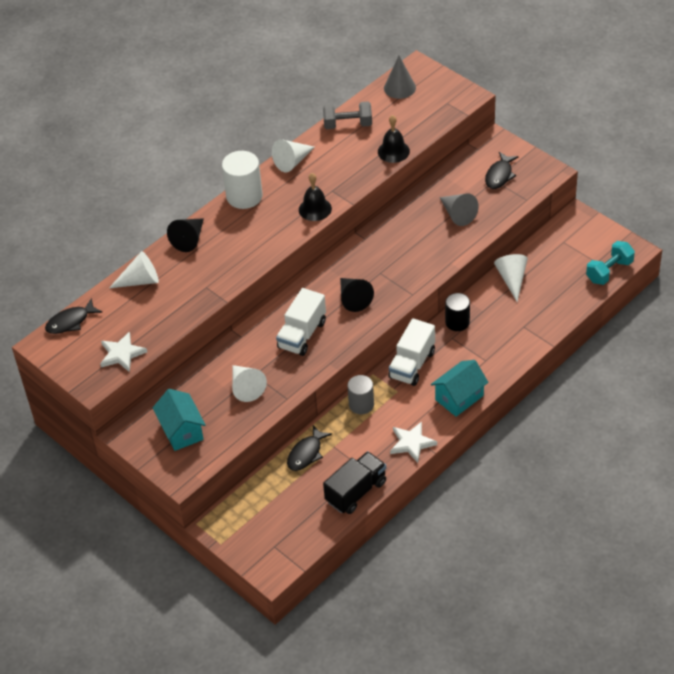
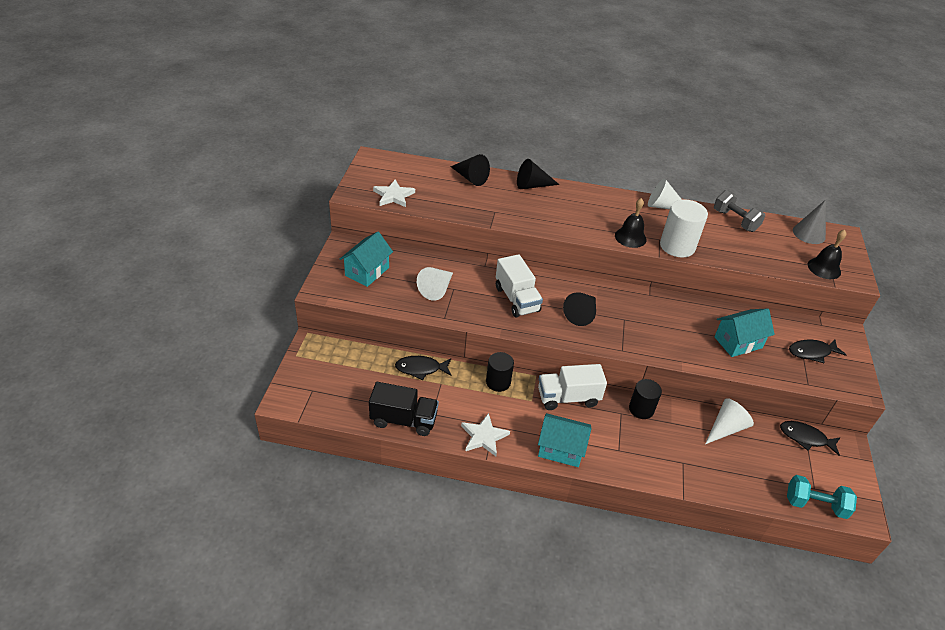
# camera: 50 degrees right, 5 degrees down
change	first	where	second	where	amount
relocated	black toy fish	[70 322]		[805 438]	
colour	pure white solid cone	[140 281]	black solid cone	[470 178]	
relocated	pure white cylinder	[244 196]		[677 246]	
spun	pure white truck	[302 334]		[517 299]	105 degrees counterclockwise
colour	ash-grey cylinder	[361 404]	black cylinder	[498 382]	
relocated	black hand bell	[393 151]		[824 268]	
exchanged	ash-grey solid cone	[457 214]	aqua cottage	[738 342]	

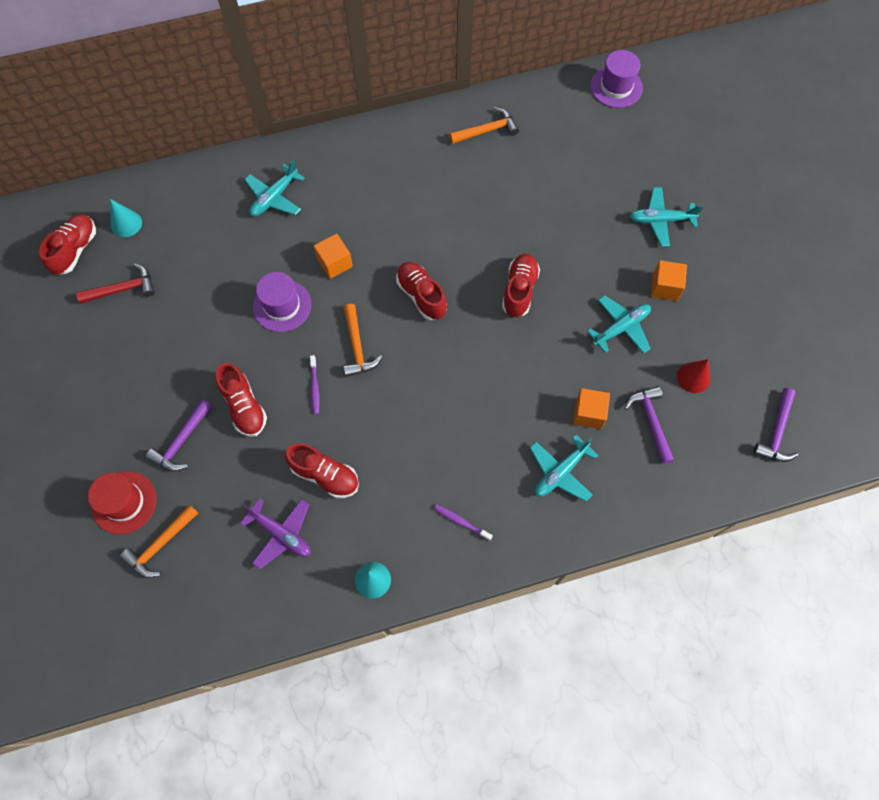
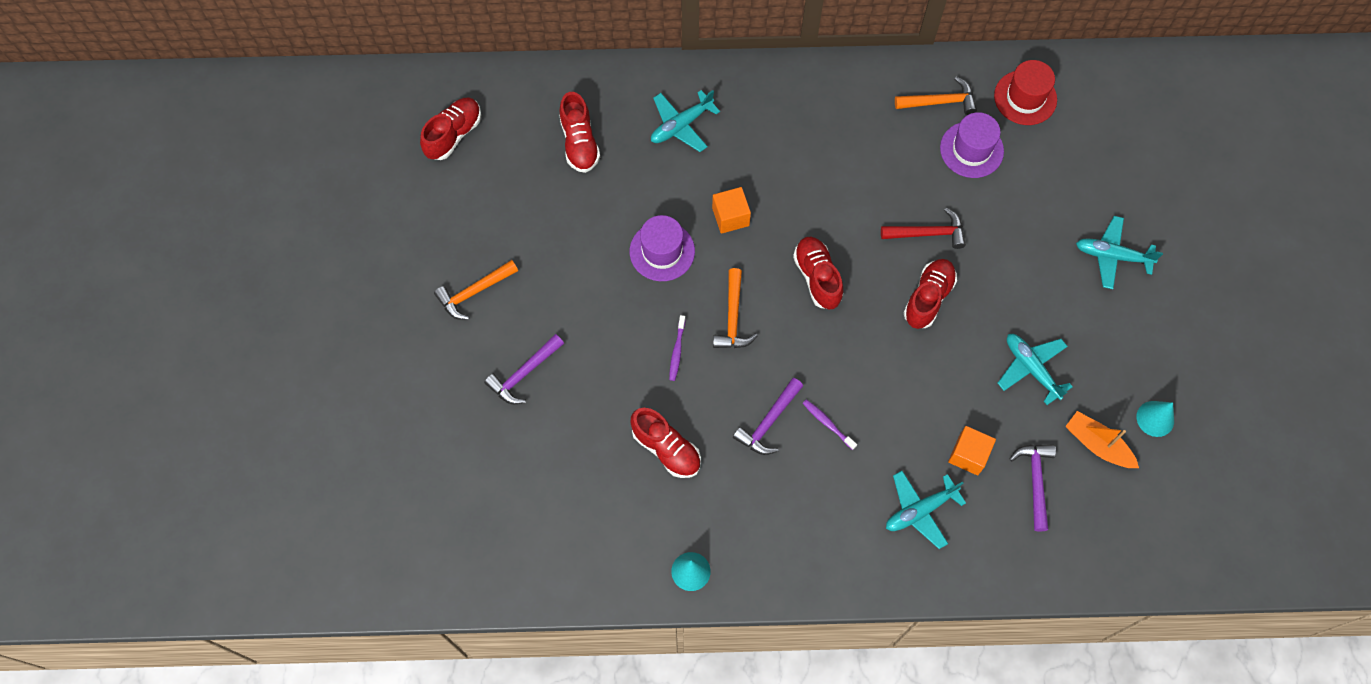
# camera: 15 degrees right, 0 degrees up
change	first	where	second	where	amount
relocated	scarlet carpenter's hammer	[123 289]		[928 233]	
relocated	scarlet top hat	[124 502]		[1025 97]	
relocated	aqua solid cone	[126 223]		[1155 418]	
relocated	orange-coloured carpenter's hammer	[160 545]		[474 292]	
relocated	scarlet shoe	[244 406]		[579 142]	
missing	violet toy plane	[281 534]			
relocated	violet toothbrush	[461 522]		[828 424]	
spun	aqua toy plane	[621 328]		[1031 368]	105 degrees counterclockwise
relocated	violet top hat	[616 87]		[971 149]	
missing	orange-coloured cube	[665 287]			
exchanged	scarlet solid cone	[693 377]	orange-coloured toy boat	[1097 445]	
relocated	violet carpenter's hammer	[776 432]		[768 422]	

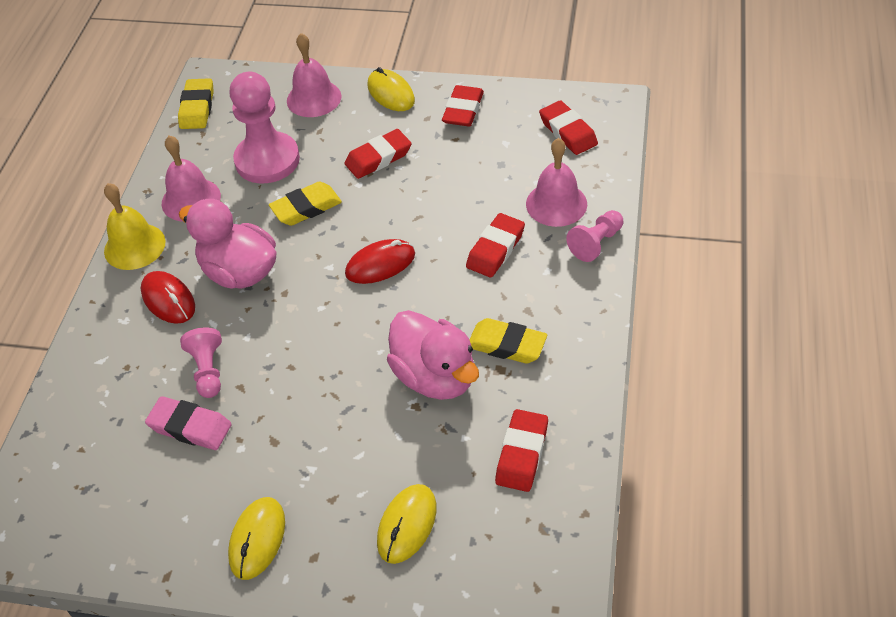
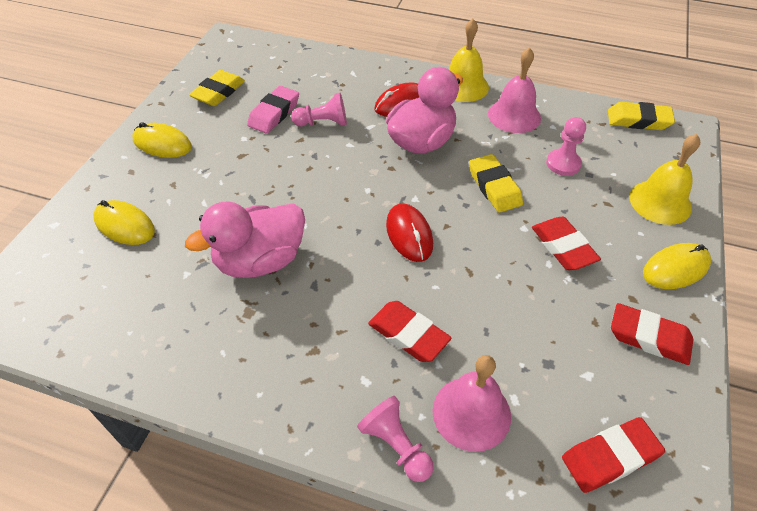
# camera: 95 degrees right, 0 degrees up
change	first	where	second	where	amount
size	rosy pawn	[267 160]		[563 164]	x0.53
colour	rosy hand bell	[314 98]	yellow hand bell	[660 202]	
relocated	yellow pencil eraser	[507 345]		[218 92]	
missing	scarlet pencil eraser	[522 454]			

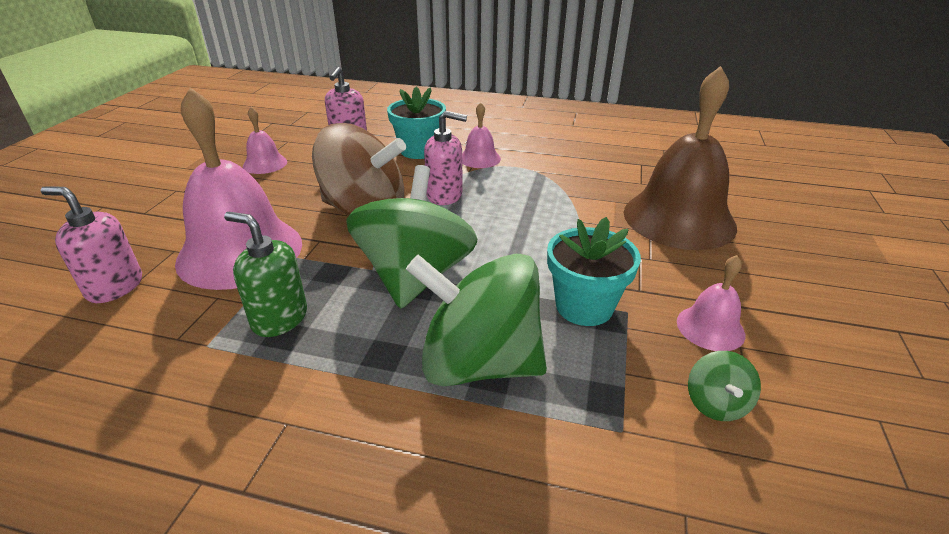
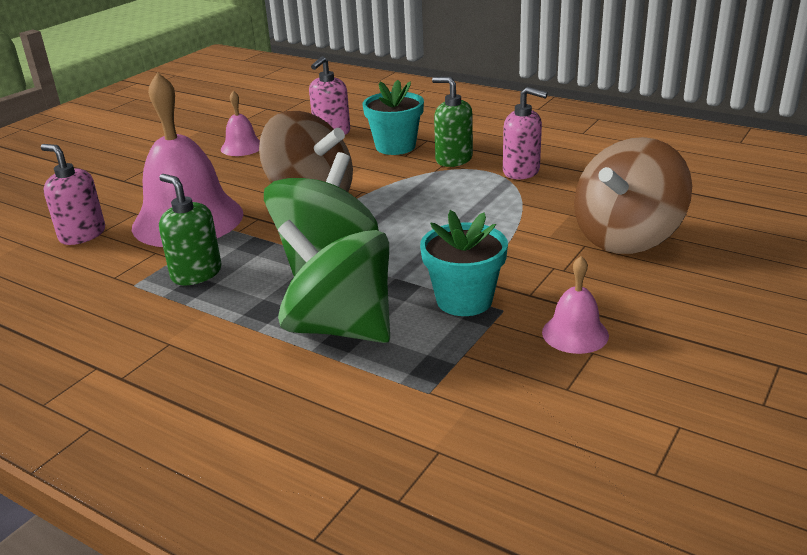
# camera: 20 degrees right, 5 degrees down
change	first	where	second	where	amount
relocated	rosy pump bottle	[445 195]		[521 171]	
exchanged	rosy hand bell	[479 158]	emerald pump bottle	[453 159]	
exchanged	russet hand bell	[679 218]	russet whirligig	[627 237]	
missing	emerald whirligig	[716 403]			

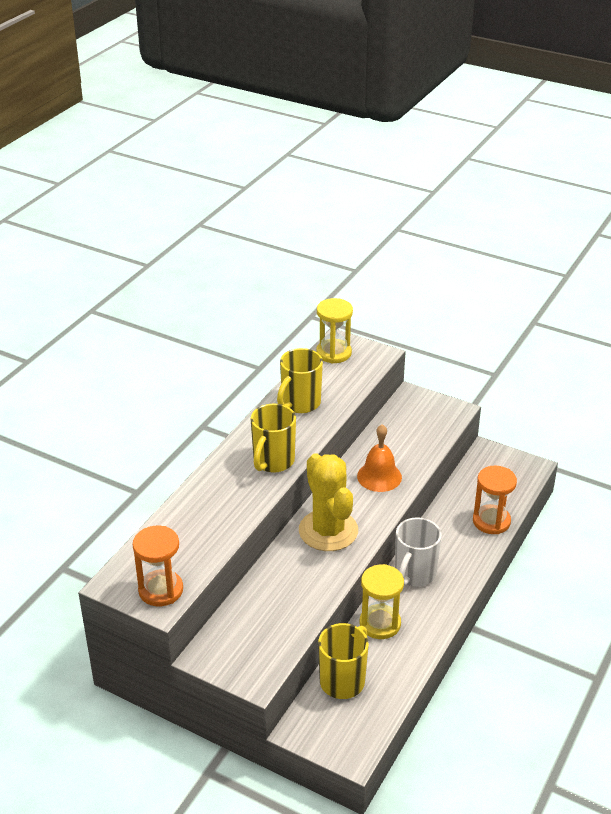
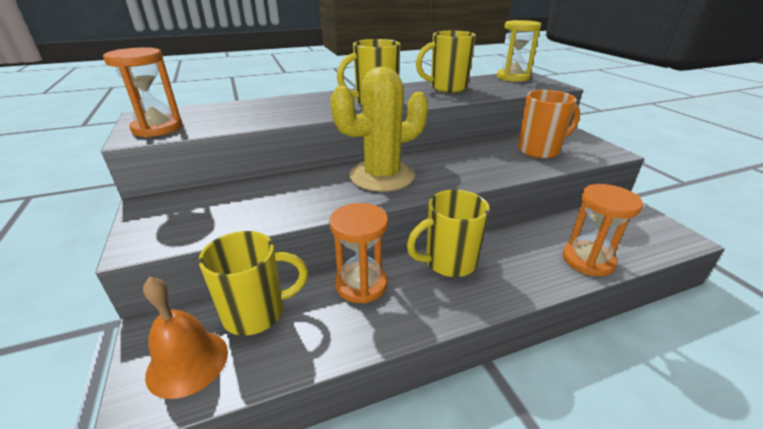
# camera: 40 degrees right, 5 degrees down
change	first	where	second	where	amount
spun	yellow saguaro cactus	[328 531]		[382 176]	45 degrees clockwise
relocated	orange-coloured hand bell	[379 476]		[187 362]	
colour	yellow sand timer	[380 623]	orange-coloured sand timer	[361 284]	
colour	pure white coffee mug	[414 574]	yellow coffee mug	[448 262]	
appeared			orange-coloured coffee mug	[539 150]	

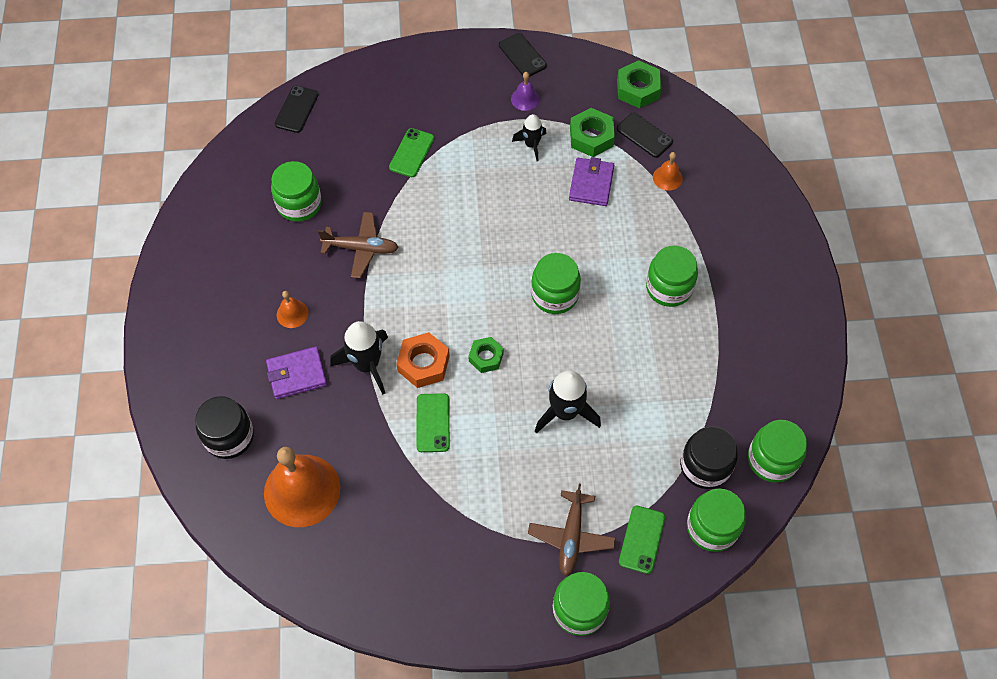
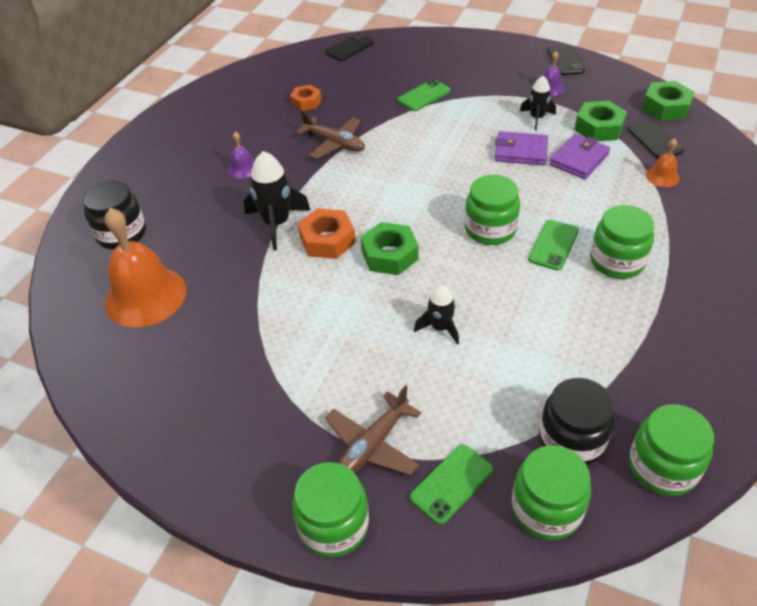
# camera: 30 degrees right, 15 degrees down
change	first	where	second	where	amount
relocated	violet billfold	[297 374]		[520 151]	
exchanged	emerald preserve jar	[299 204]	orange-coloured hex nut	[306 102]	
colour	orange-coloured hand bell	[292 314]	violet hand bell	[243 168]	
relocated	emerald smartphone	[433 423]		[553 245]	
size	emerald hex nut	[486 357]		[389 255]	x1.50
size	black spaceship	[565 412]		[440 328]	x0.62

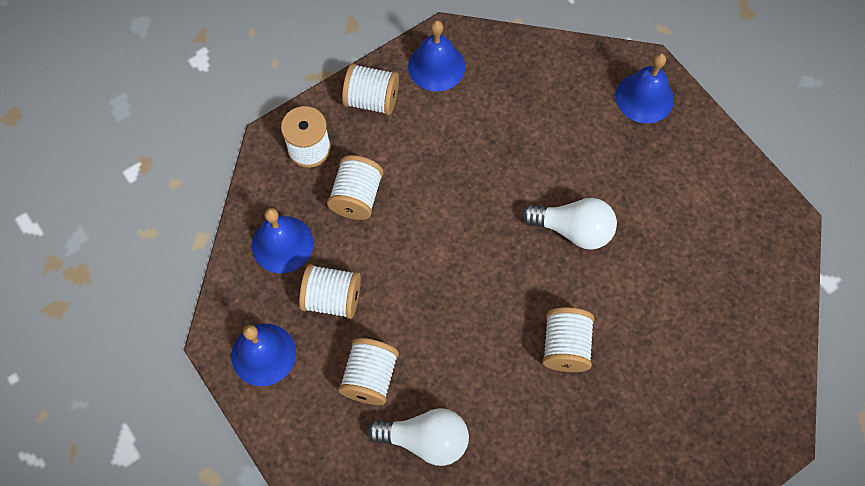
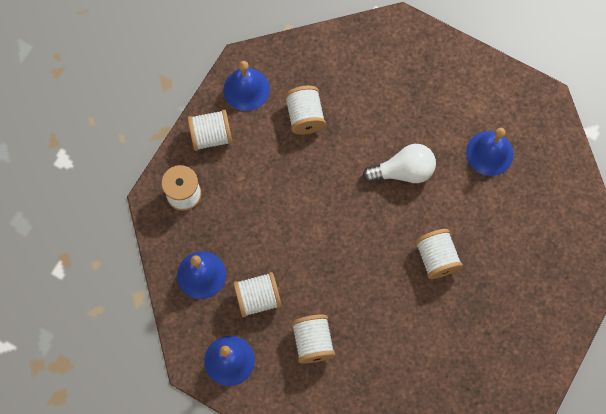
# camera: 25 degrees left, 5 degrees up
change	first	where	second	where	amount
relocated	pure white reel of thread	[357 197]		[305 116]	
missing	pure white lightbulb	[425 440]			
relocated	blue hand bell	[644 97]		[489 153]	

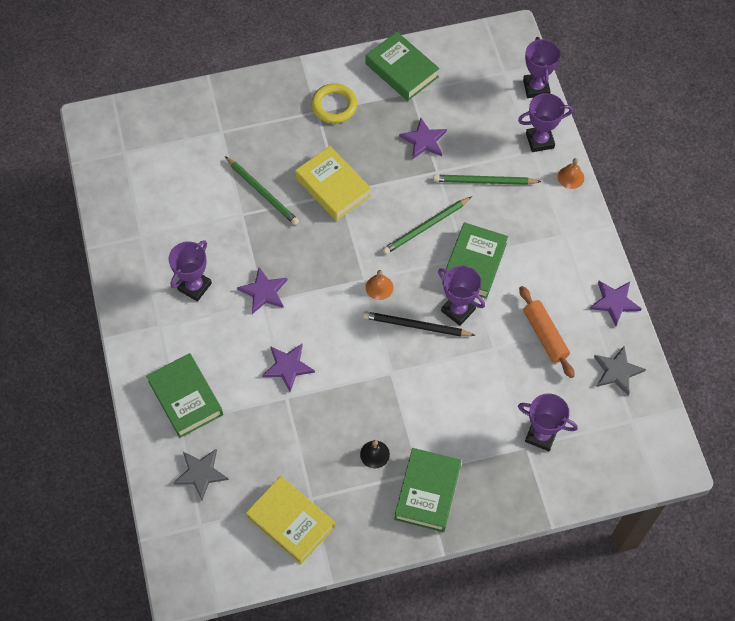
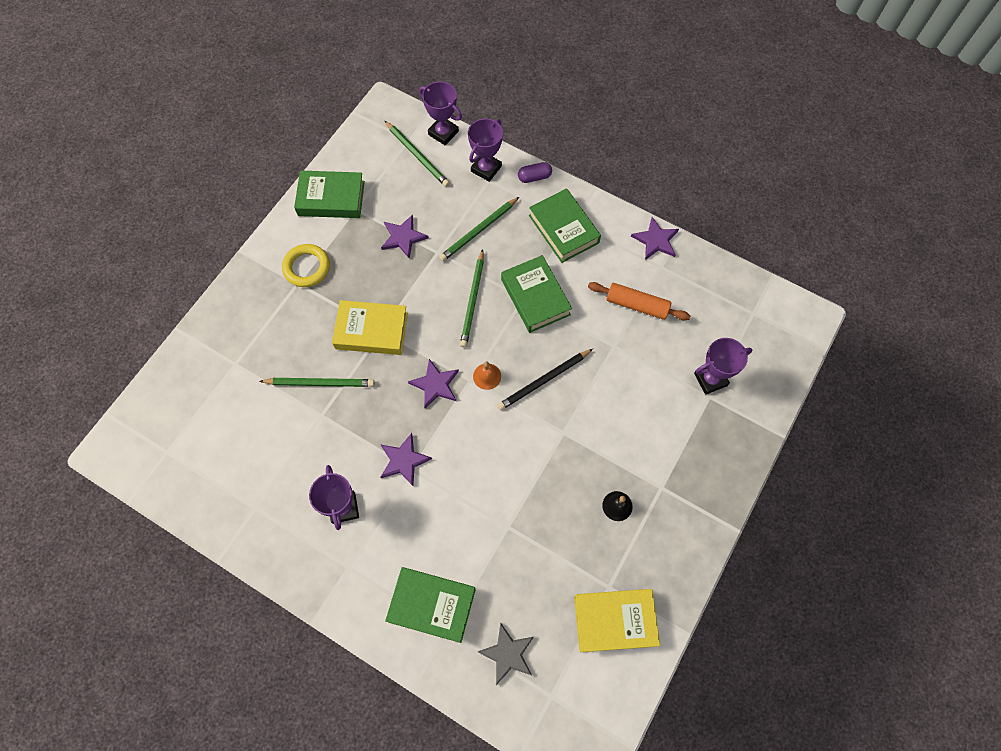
# camera: 45 degrees left, 5 degrees up
change	first	where	second	where	amount
relocated	violet five-pointed star	[288 367]		[435 384]	
relocated	emerald hardback	[427 492]		[563 229]	
missing	violet prize cup	[458 310]			
exchanged	orange-coloured hand bell	[571 177]	violet pill shape	[534 177]	
missing	ash-grey five-pointed star	[617 371]			
appeared			emerald lead pencil	[417 155]	

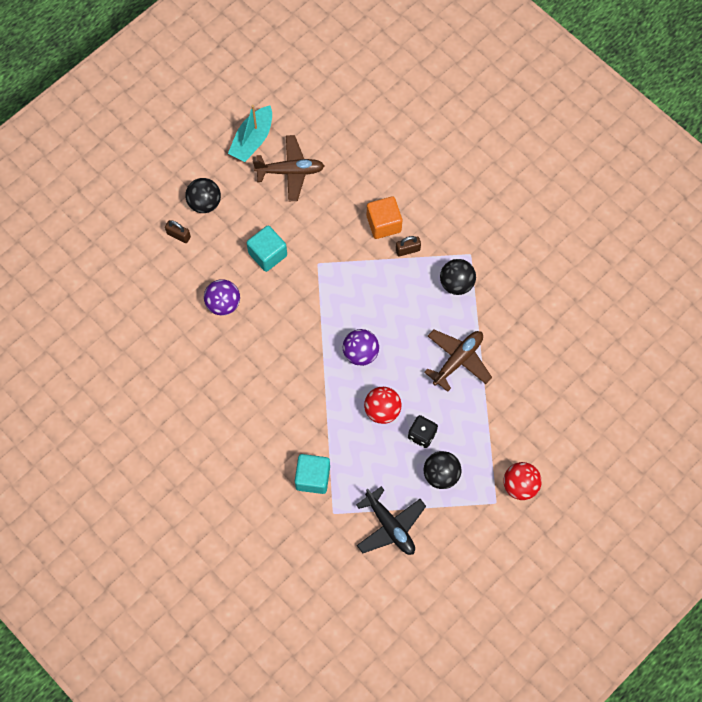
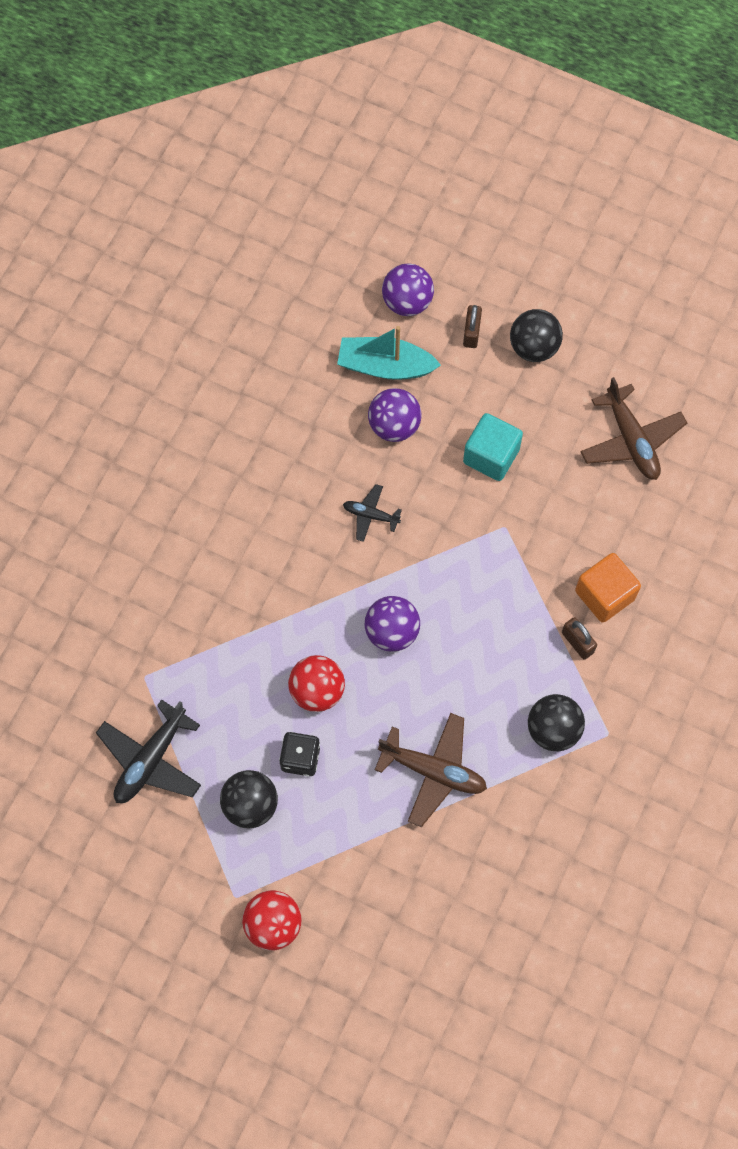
# camera: 70 degrees right, 0 degrees up
change	first	where	second	where	amount
relocated	aqua toy boat	[252 140]		[385 366]	
missing	aqua cube	[313 477]			
appeared			black toy plane	[370 515]	
appeared			violet play ball	[407 302]	

